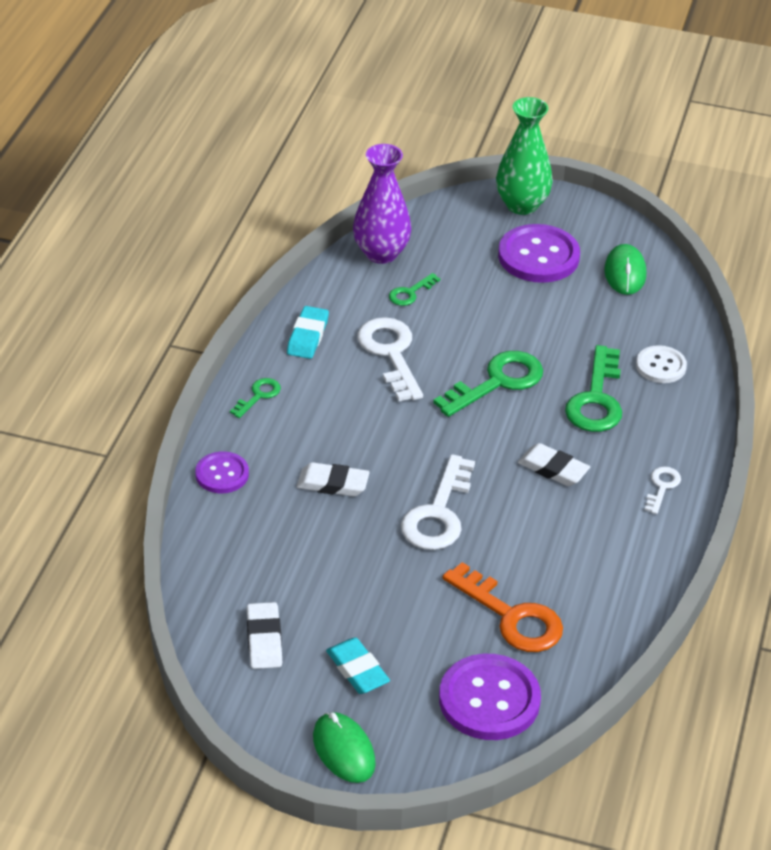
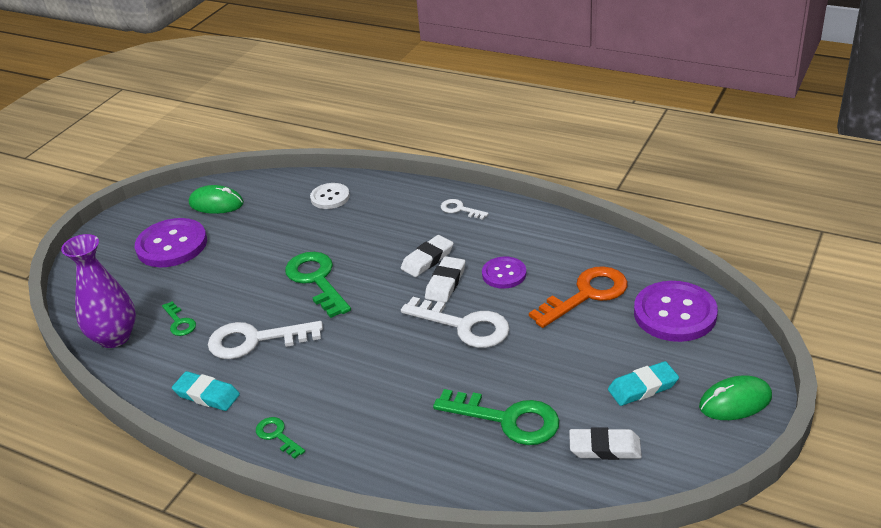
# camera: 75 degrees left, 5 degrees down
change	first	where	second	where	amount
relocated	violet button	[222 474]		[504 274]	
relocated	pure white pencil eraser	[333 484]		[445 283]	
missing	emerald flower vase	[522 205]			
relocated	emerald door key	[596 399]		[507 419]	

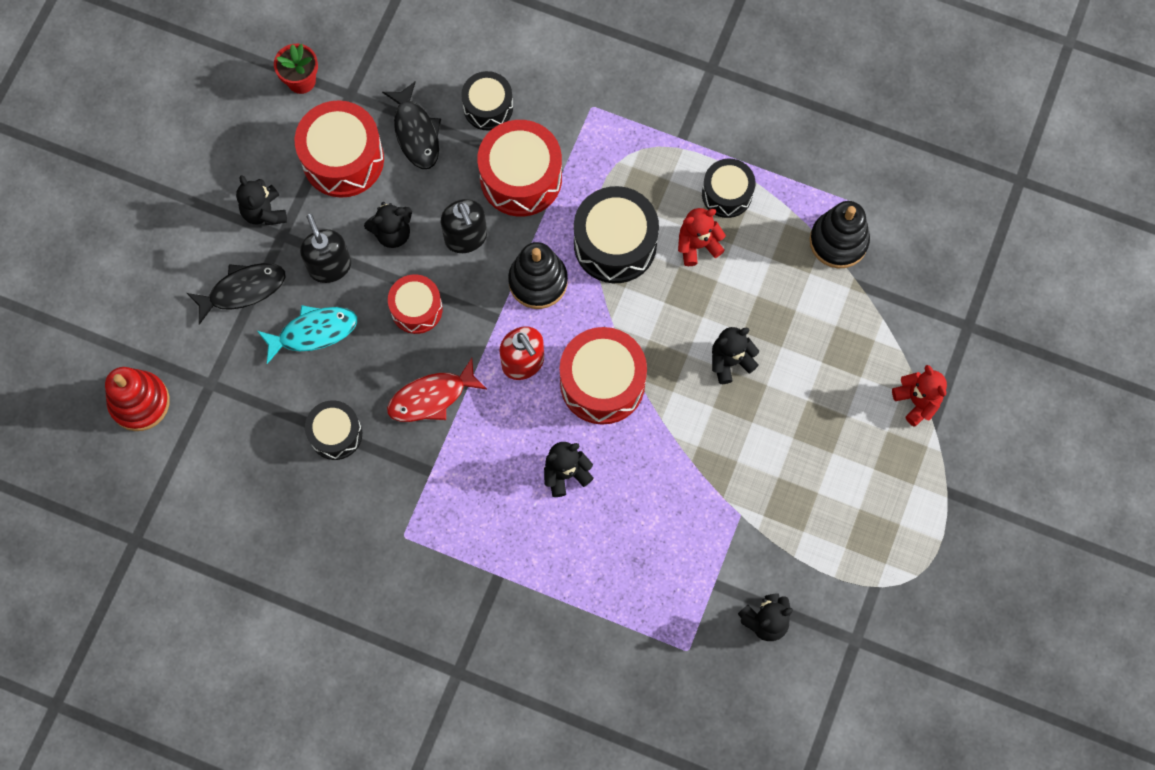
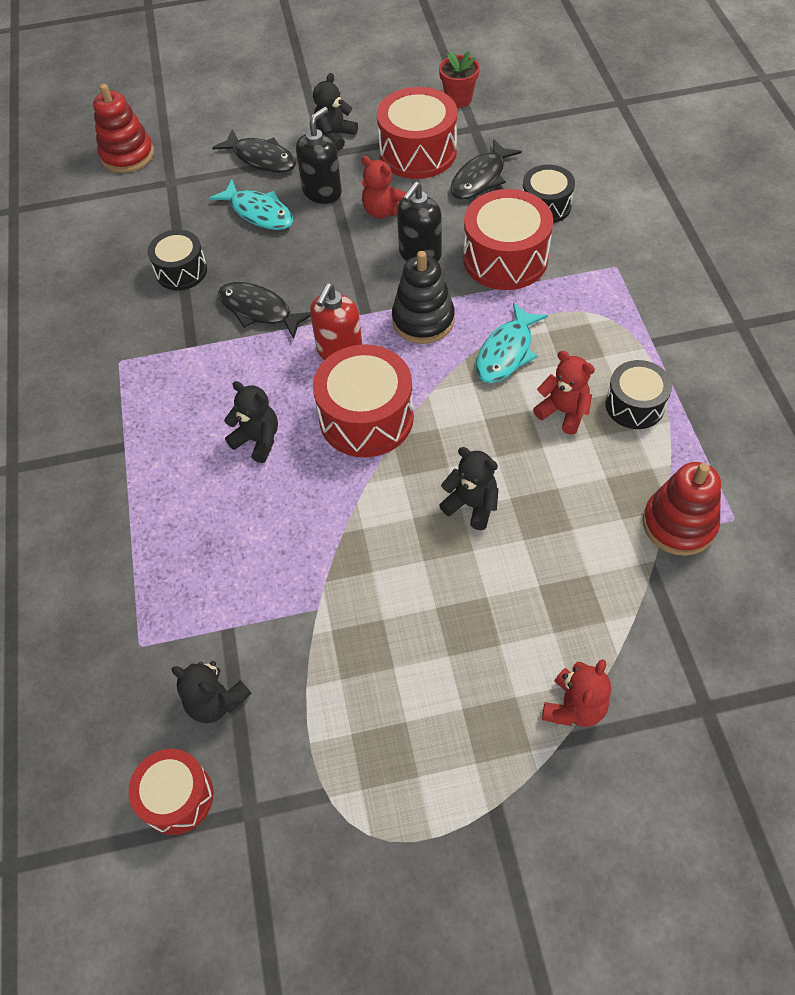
# camera: 60 degrees right, 15 degrees down
change	first	where	second	where	amount
colour	black teddy	[392 233]	scarlet teddy	[383 211]	
colour	scarlet toy fish	[431 397]	black toy fish	[259 310]	
relocated	scarlet toy drum	[416 309]		[177 797]	
exchanged	black toy drum	[615 244]	aqua toy fish	[506 352]	
colour	black ring stacker	[838 241]	scarlet ring stacker	[679 524]	

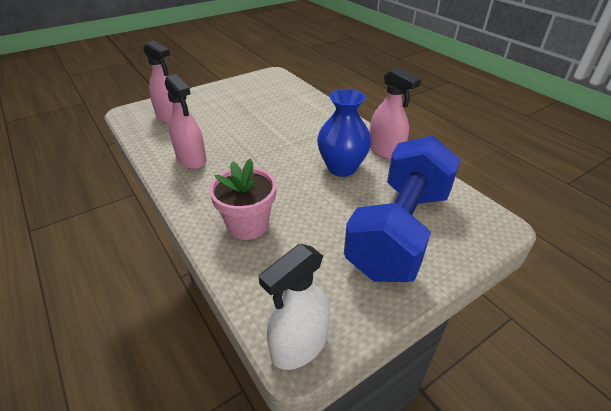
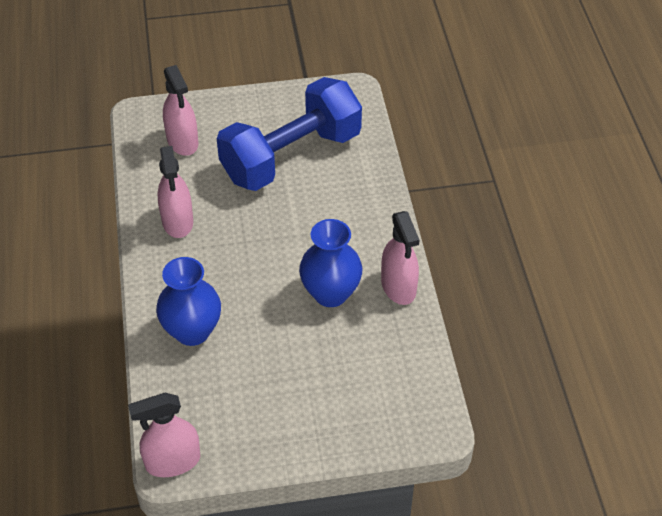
# camera: 25 degrees right, 10 degrees up
change	first	where	second	where	amount
exchanged	rosy potted plant	[248 225]	blue flower vase	[192 331]	
colour	pure white spray bottle	[299 345]	rosy spray bottle	[172 461]	
relocated	blue dumbbell	[399 231]		[291 156]	

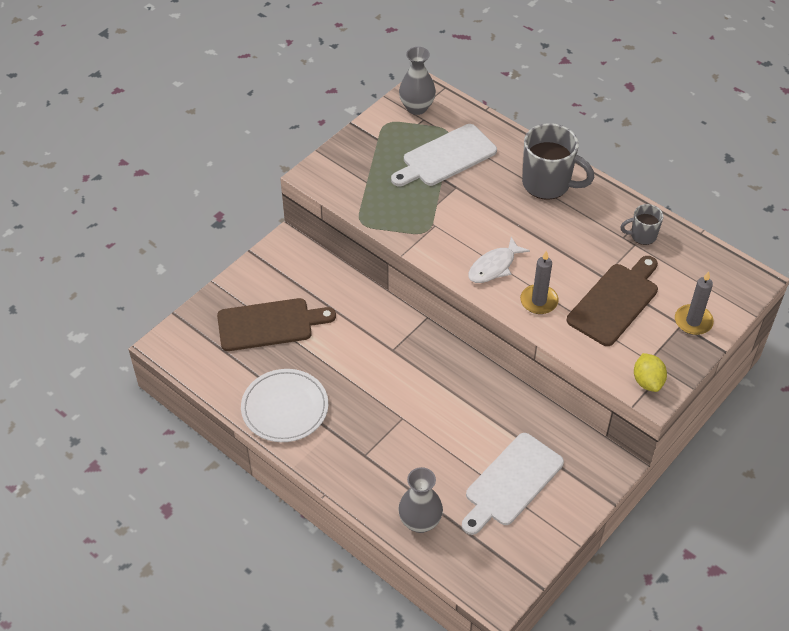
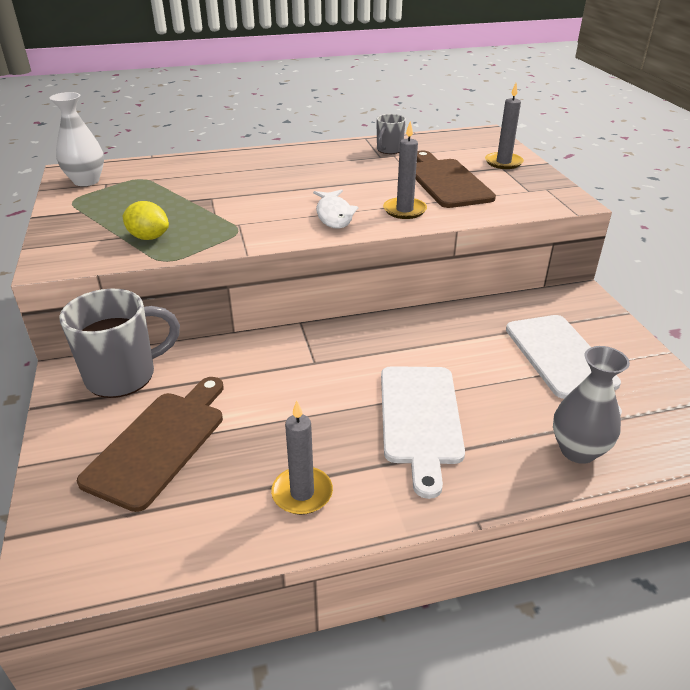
# camera: 55 degrees left, 15 degrees down
change	first	where	second	where	amount
exchanged	pure white plate	[285 408]	ash-grey candle	[302 493]	
relocated	pure white chopping board	[446 157]		[420 419]	
colour	ash-grey flower vase	[417 107]	pure white flower vase	[86 181]	
relocated	ash-grey coffee mug	[548 184]		[123 376]	
relocated	yellow toy lemon	[647 381]		[149 237]	

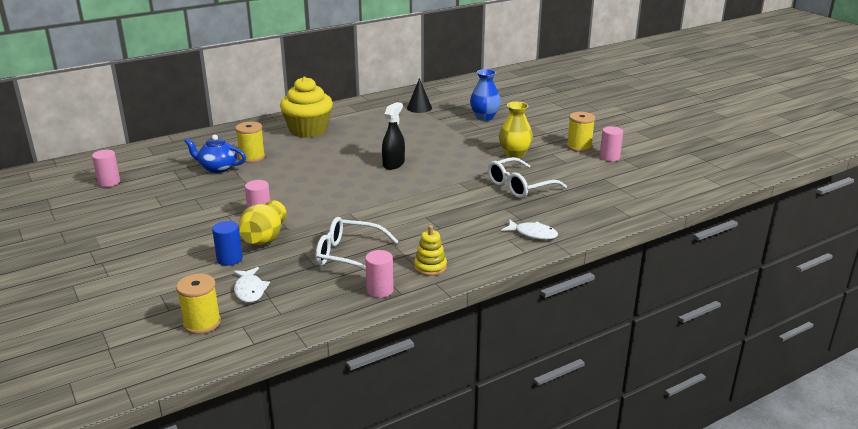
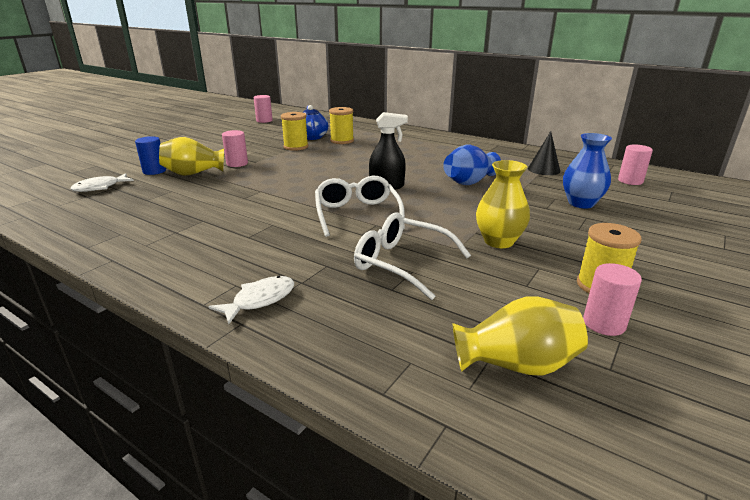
# camera: 65 degrees right, 0 degrees up
change	first	where	second	where	amount
relocated	yellow reel of thread	[202 323]		[296 147]	
missing	yellow fairy cake	[308 130]			
relocated	pure white glasses	[348 255]		[357 214]	
relocated	rosy cylinder	[380 290]		[630 181]	
missing	yellow ring stacker	[430 267]			
spun	pure white toy fish	[533 234]		[260 300]	135 degrees counterclockwise
appeared			blue flower vase	[469 182]	
appeared			yellow flower vase	[516 364]	

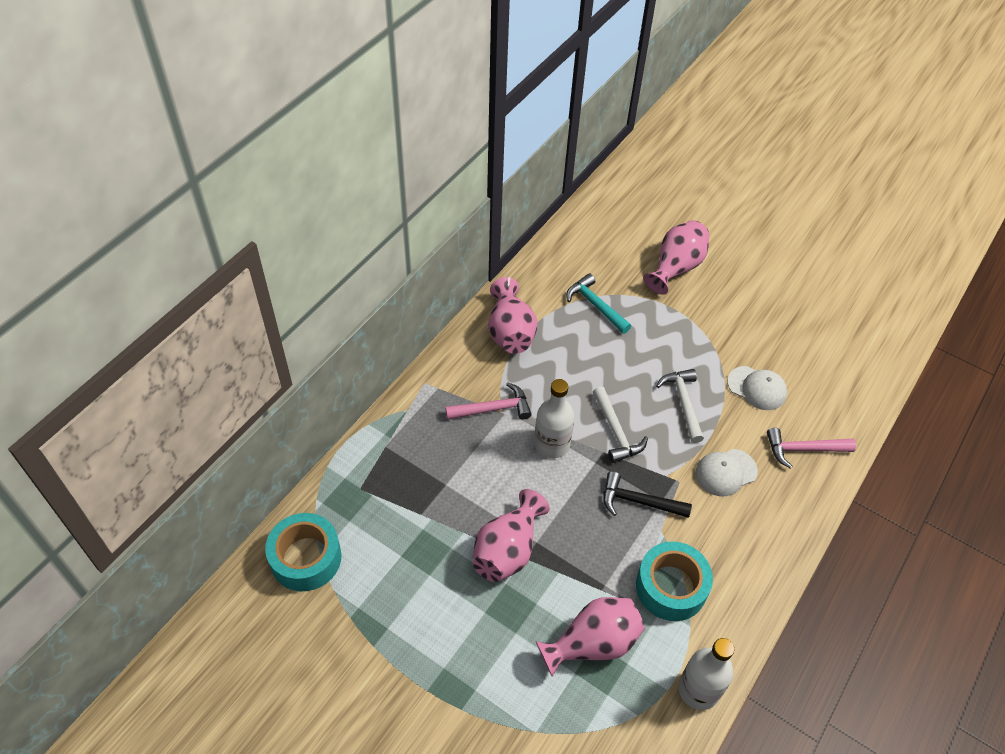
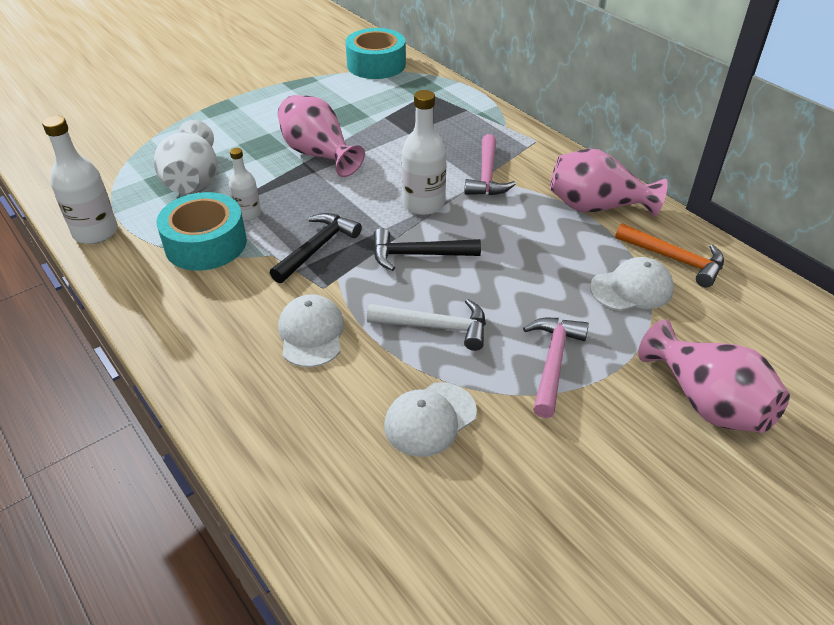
# camera: 110 degrees right, 10 degrees down
change	first	where	second	where	amount
colour	rosy flower vase	[592 643]	pure white flower vase	[193 181]	
exchanged	aqua carpenter's hammer	[595 305]	pure white baseball cap	[631 288]	
colour	pure white carpenter's hammer	[616 432]	black carpenter's hammer	[417 255]	
relocated	rosy carpenter's hammer	[803 449]		[553 362]	
appeared			pure white drink bottle	[248 214]	
appeared			orange-coloured carpenter's hammer	[675 259]	

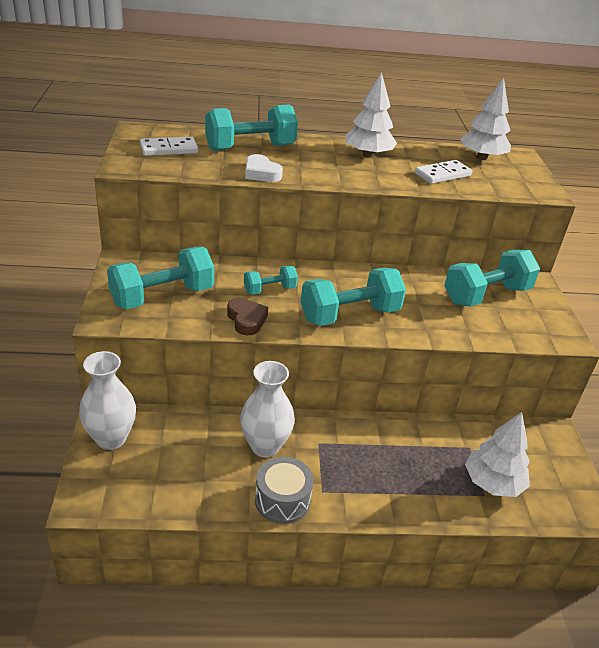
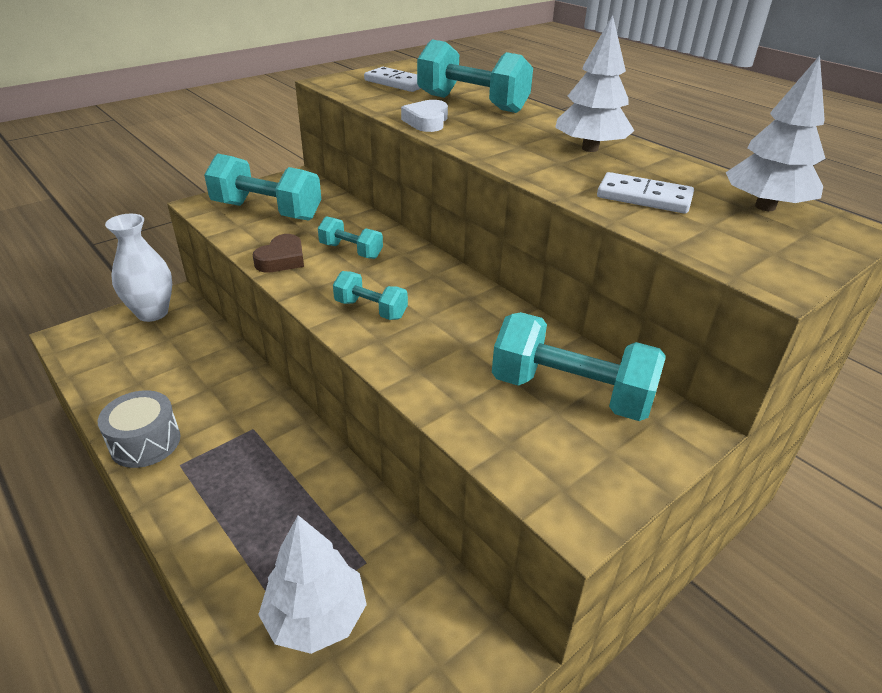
# camera: 55 degrees right, 0 degrees up
change	first	where	second	where	amount
missing	pure white flower vase	[265 446]			
size	aqua dumbbell	[350 315]		[371 309]	x0.54

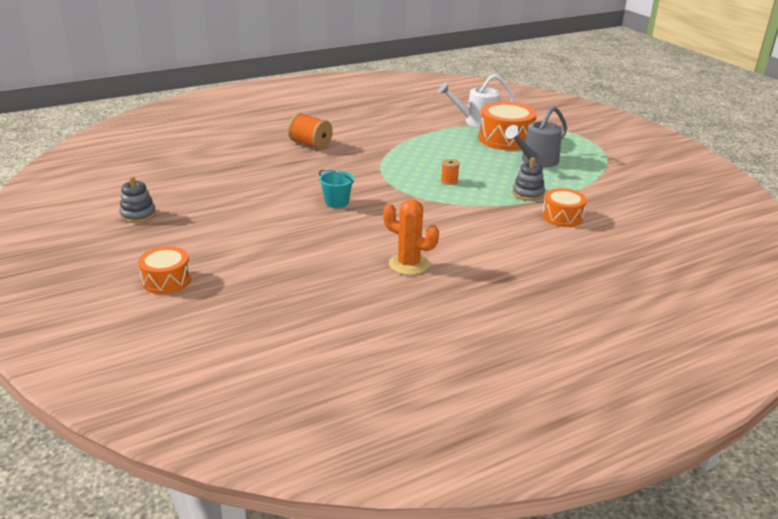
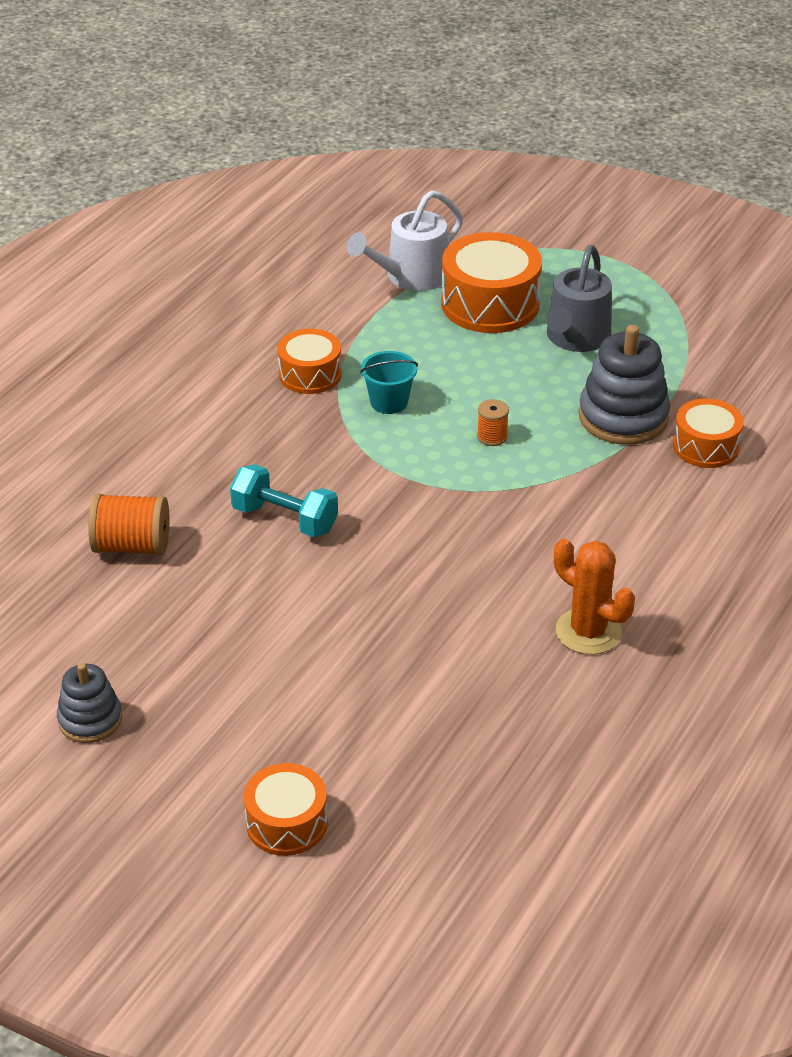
# camera: 30 degrees left, 10 degrees up
change	first	where	second	where	amount
relocated	orange-coloured reel of thread	[310 144]		[132 546]	
relocated	aqua pail	[336 202]		[389 402]	
spun	orange-coloured saguaro cactus	[408 264]		[588 632]	45 degrees clockwise
size	ash-grey ring stacker	[528 193]		[623 417]	x1.68
appeared			aqua dumbbell	[285 519]	
appeared			orange-coloured toy drum	[310 374]	

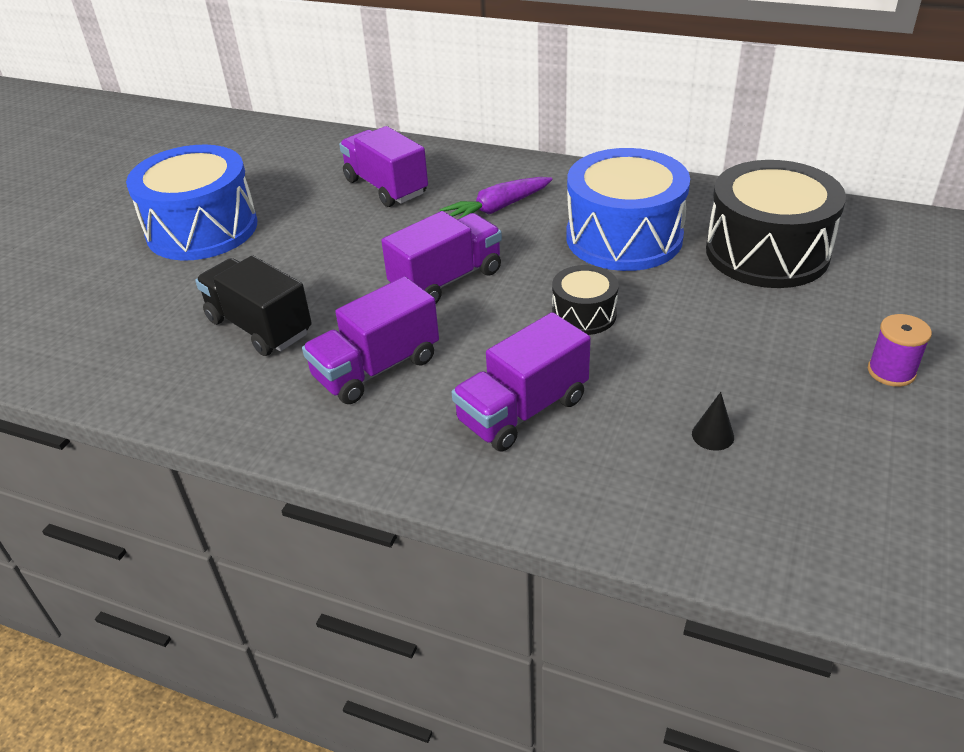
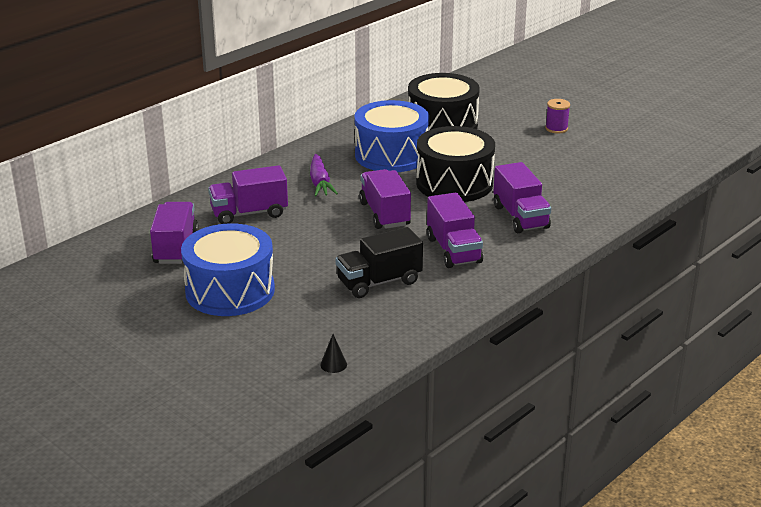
# camera: 70 degrees left, 10 degrees down
change	first	where	second	where	amount
size	black toy drum	[584 314]		[454 183]	x2.00
relocated	black solid cone	[713 435]		[333 364]	
appeared			violet truck	[176 248]	

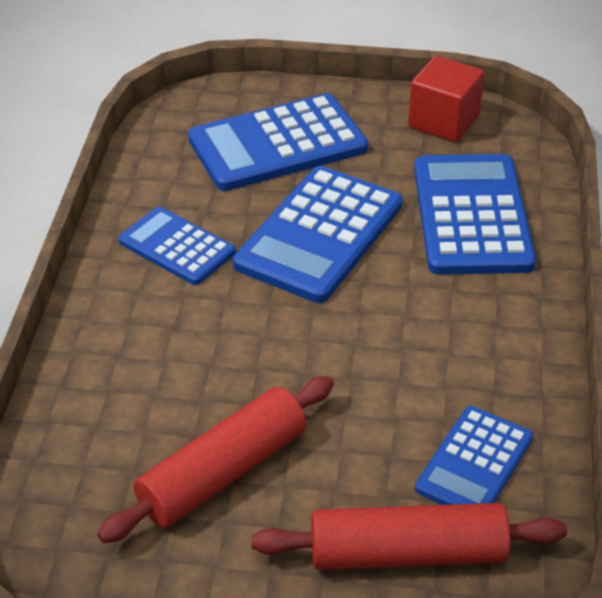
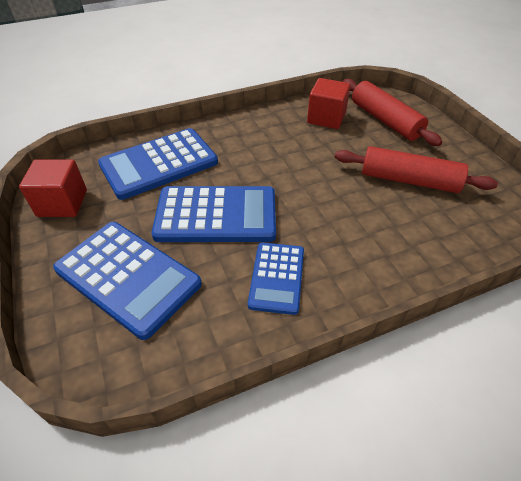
# camera: 120 degrees left, 5 degrees up
change	first	where	second	where	amount
exchanged	blue adding machine	[474 463]	scarlet cube	[326 118]	

